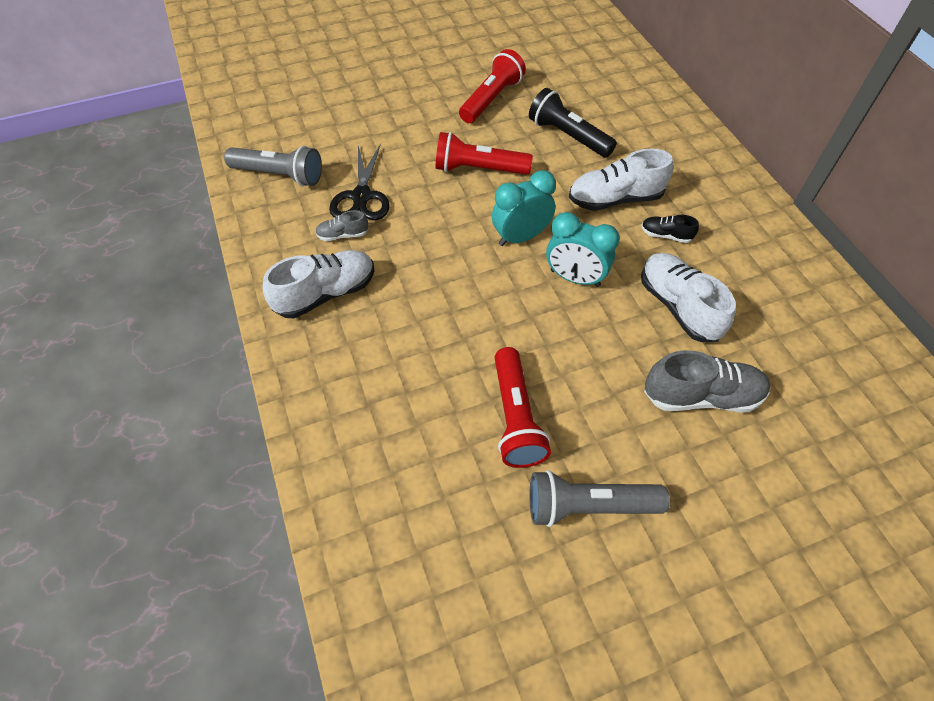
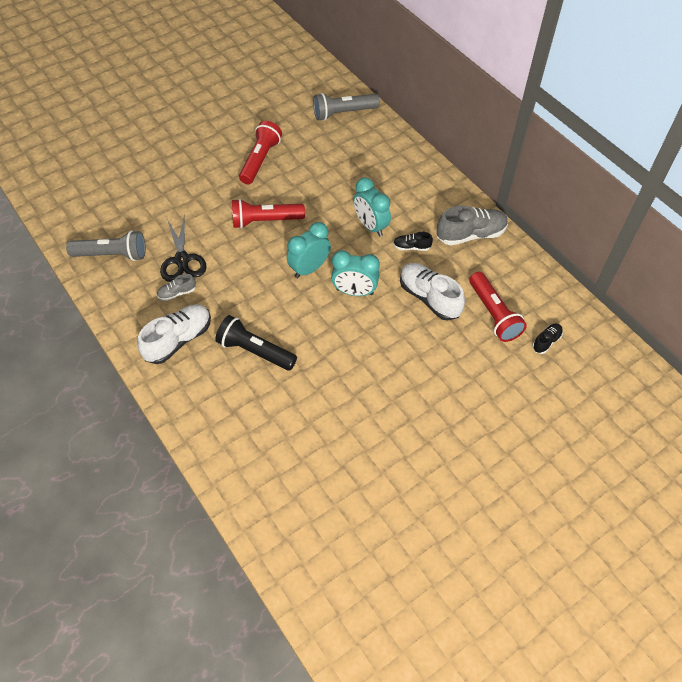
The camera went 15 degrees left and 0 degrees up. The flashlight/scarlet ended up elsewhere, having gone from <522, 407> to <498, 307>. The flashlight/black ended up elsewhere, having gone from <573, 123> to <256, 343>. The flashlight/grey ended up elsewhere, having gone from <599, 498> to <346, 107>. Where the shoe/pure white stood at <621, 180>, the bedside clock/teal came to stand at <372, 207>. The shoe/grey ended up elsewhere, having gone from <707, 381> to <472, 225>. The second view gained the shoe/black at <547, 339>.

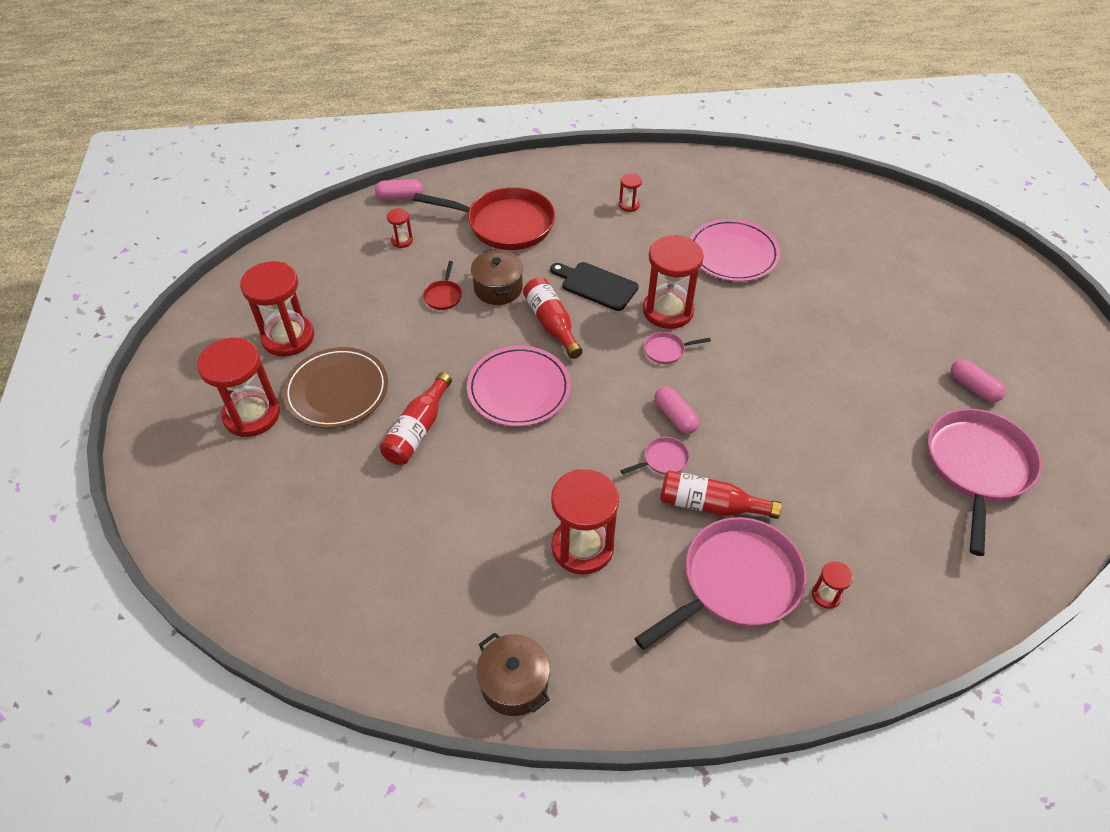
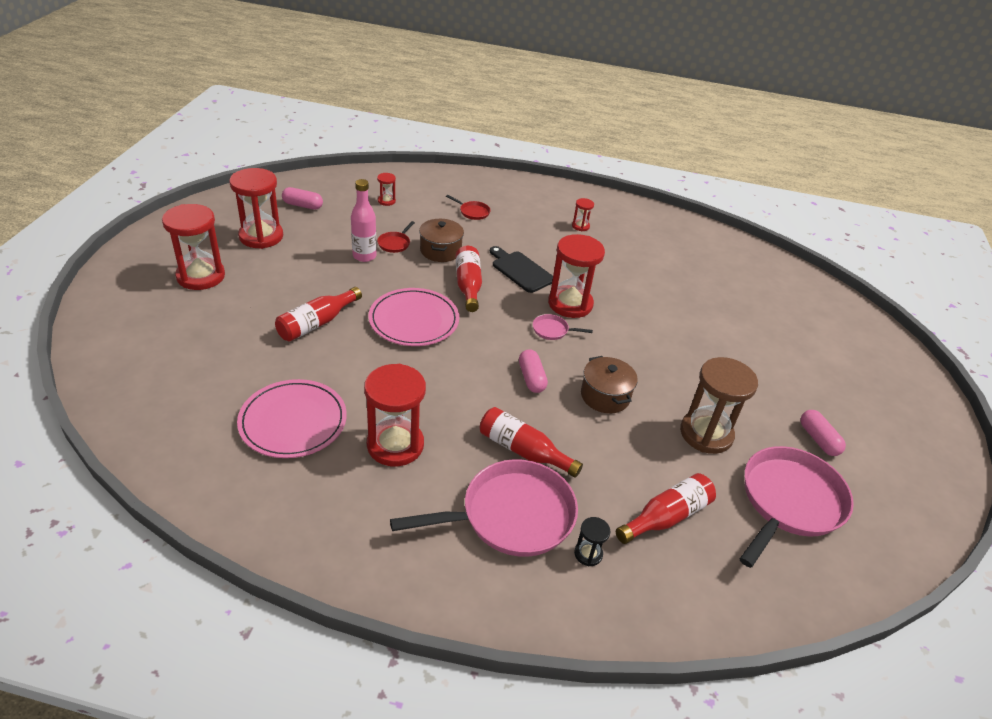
The camera went 15 degrees right and 10 degrees down. The second view lost the dinner plate/dark brown at <335, 387>. The pill shape/rose-pink ended up elsewhere, having gone from <399, 189> to <302, 198>. The size of the frying pan/scarlet at <484, 218> changed by a factor of 0.41. The stockpot/dark brown ended up elsewhere, having gone from <513, 674> to <609, 384>. The second view lost the frying pan/rose-pink at <654, 456>. The dinner plate/rose-pink ended up elsewhere, having gone from <735, 250> to <292, 418>. What was the sandglass/scarlet at <832, 585> turned into the sandglass/black at <592, 541>. The second view gained the drink bottle/rose-pink at <364, 220>. The second view gained the drink bottle/scarlet at <666, 508>. The second view gained the sandglass/dark brown at <719, 405>.

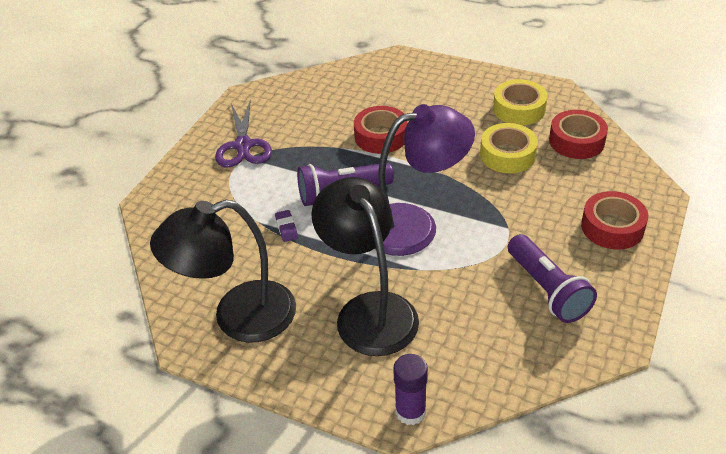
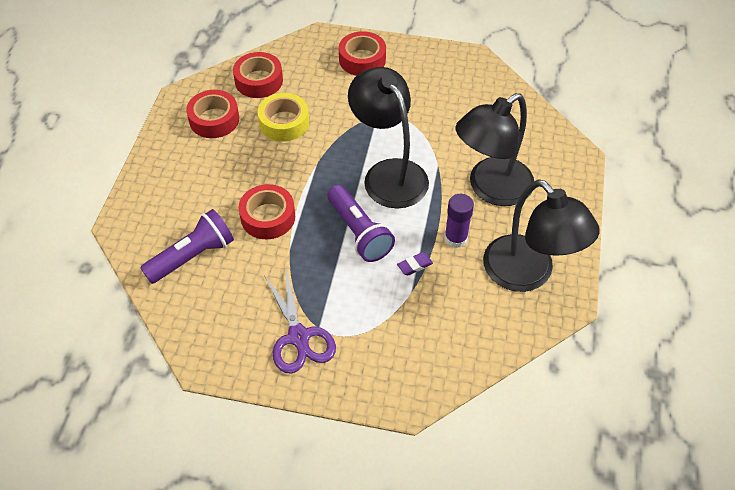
The camera went 105 degrees left and 10 degrees up. The scissors/purple at <243, 133> ended up facing another way, 90 degrees clockwise from before. What was the lamp/purple at <425, 180> turned into the lamp/black at <388, 138>. The glue/purple ended up elsewhere, having gone from <410, 389> to <459, 221>. What was the tape/yellow at <520, 102> turned into the tape/scarlet at <212, 114>. The flashlight/purple ended up elsewhere, having gone from <552, 278> to <187, 246>.

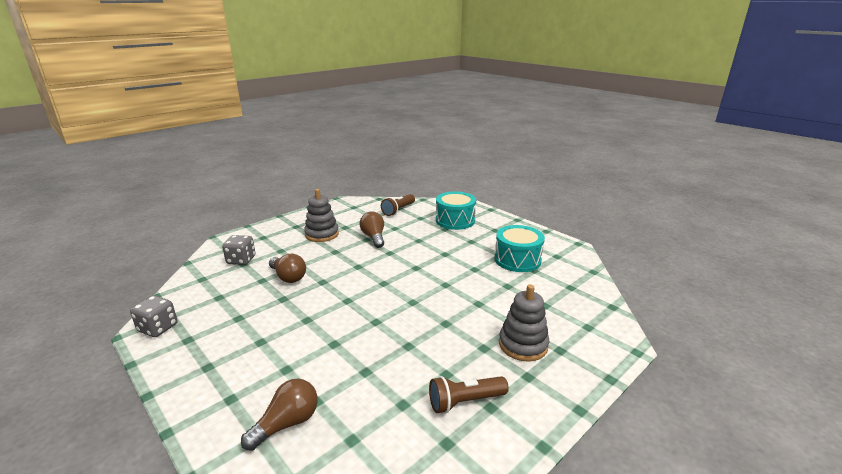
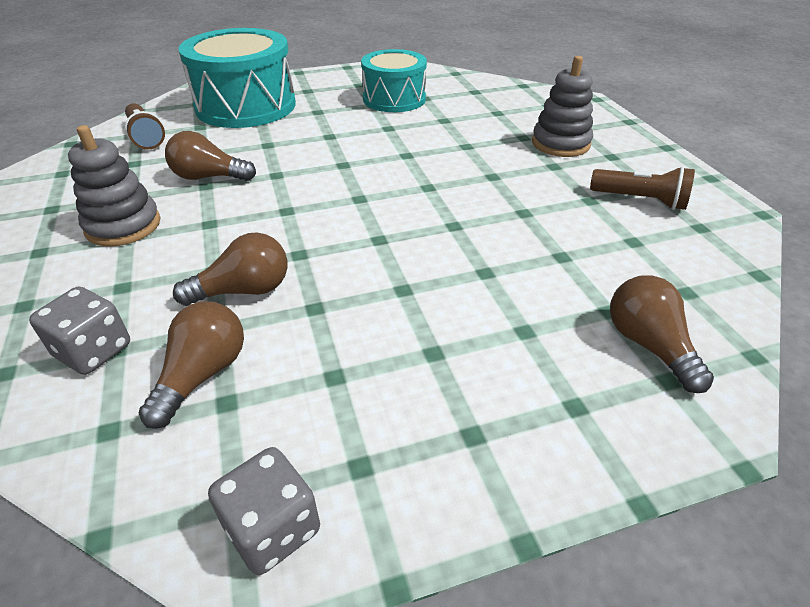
The camera went 65 degrees left and 15 degrees up. The flashlight/dark brown at <469, 394> ended up facing another way, 75 degrees counterclockwise from before. The size of the drum/teal at <456, 210> changed by a factor of 1.53. The second view gained the bulb/dark brown at <191, 365>.

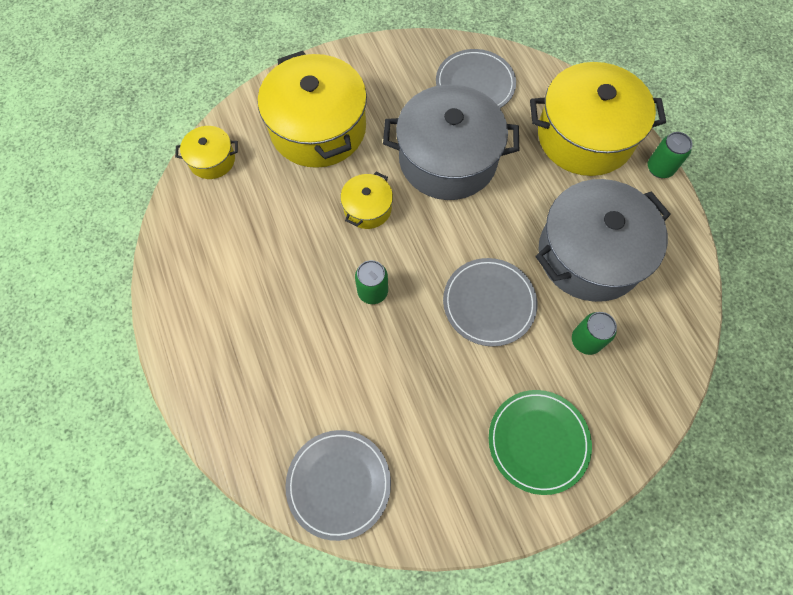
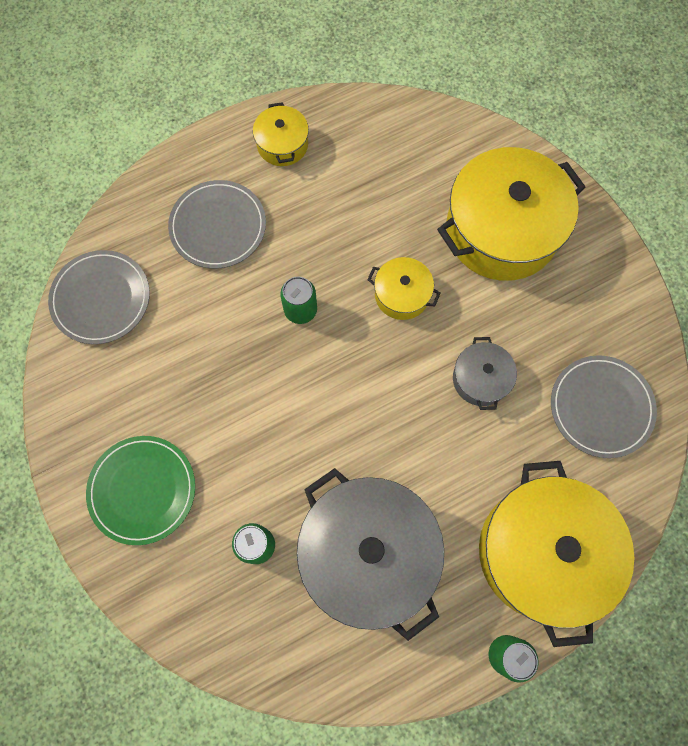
The camera went 85 degrees right and 5 degrees up. The stockpot/yellow ended up elsewhere, having gone from <206, 152> to <281, 134>. The size of the stockpot/grey at <451, 142> changed by a factor of 0.47. The dinner plate/grey ended up elsewhere, having gone from <490, 302> to <217, 224>.

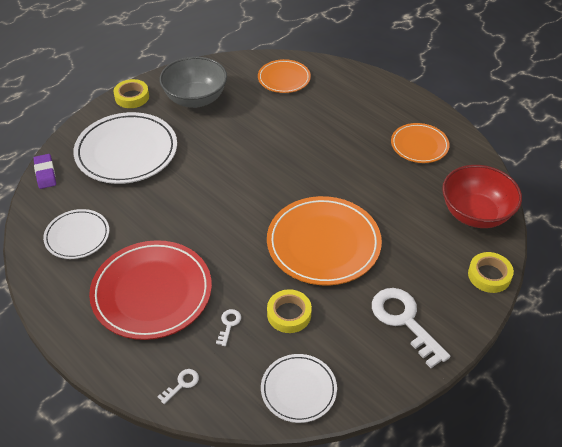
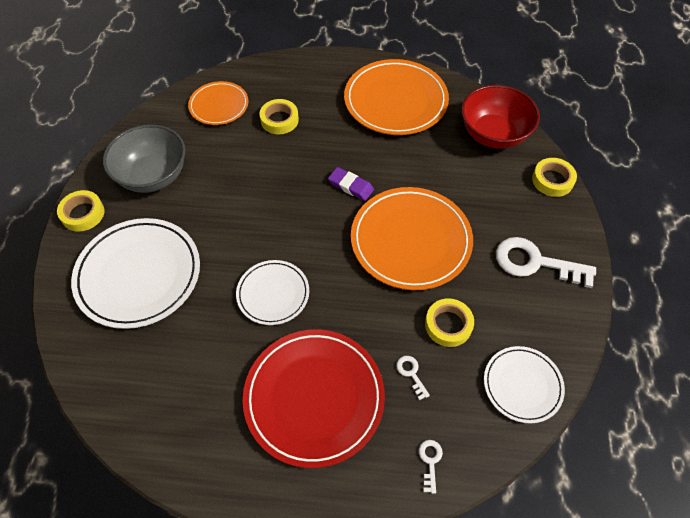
The camera went 40 degrees left and 10 degrees up. The eraser/purple ended up elsewhere, having gone from <45, 171> to <351, 184>. The dinner plate/pure white ended up elsewhere, having gone from <76, 234> to <272, 292>. The size of the dinner plate/bright orange at <420, 143> changed by a factor of 1.75. The second view gained the tape/yellow at <279, 116>.

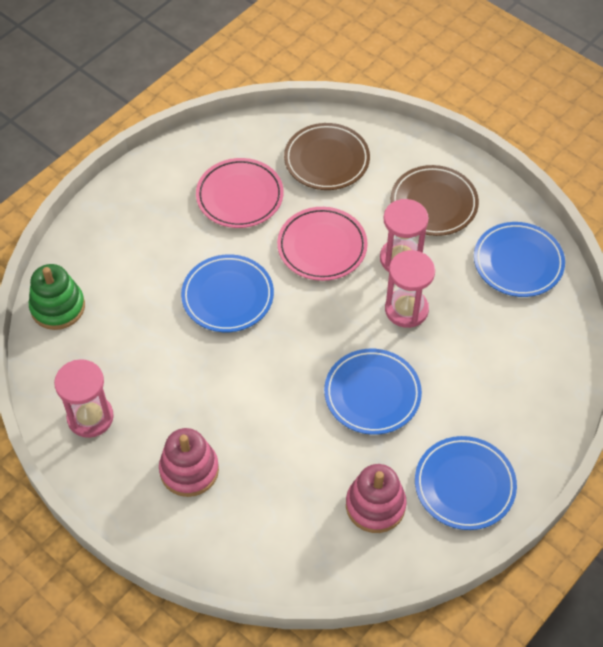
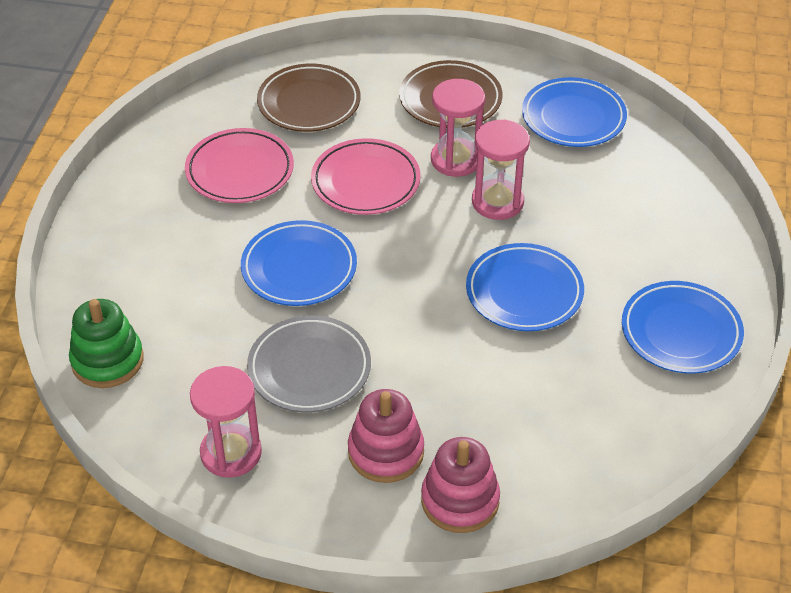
The camera went 30 degrees left and 10 degrees down. The ring stacker/rose-pink ended up elsewhere, having gone from <376, 498> to <460, 485>. The second view gained the dinner plate/grey at <309, 363>.

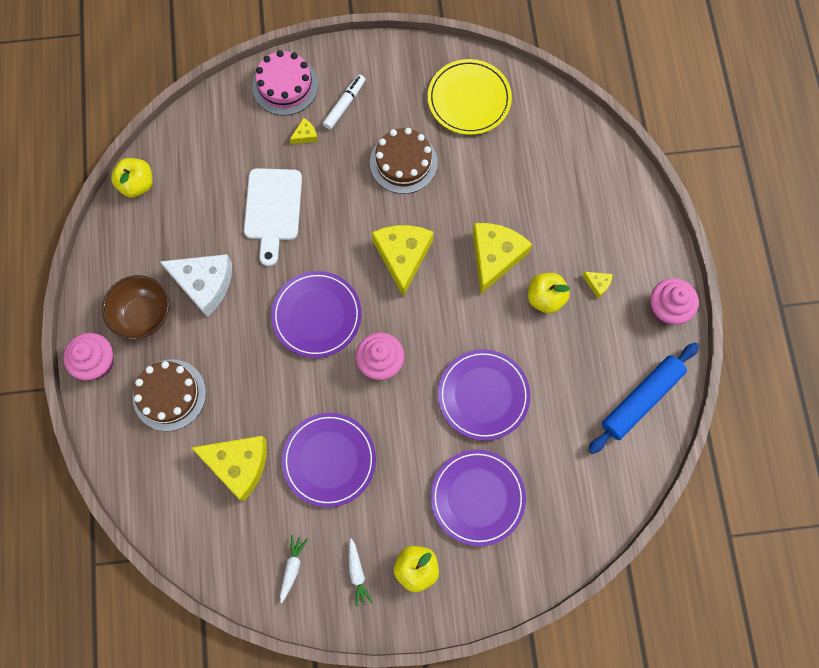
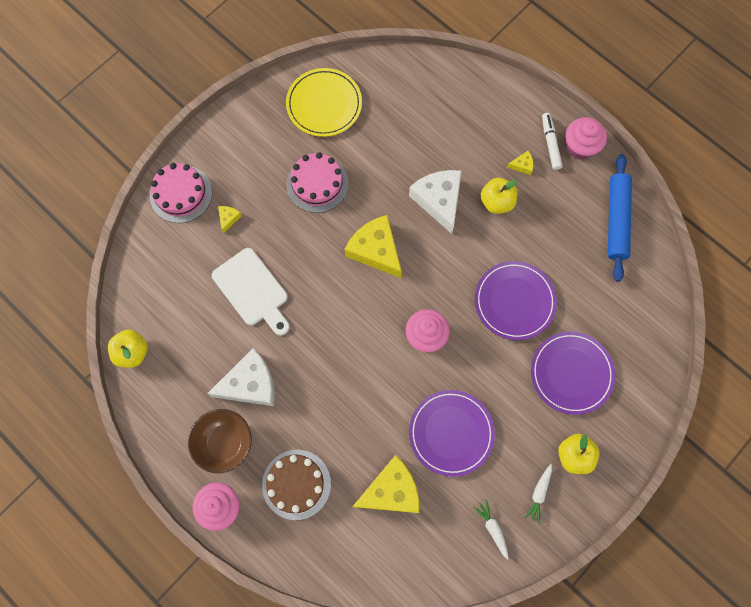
The camera went 40 degrees left and 0 degrees up. The second view lost the dinner plate/purple at <316, 314>. The marker/pure white ended up elsewhere, having gone from <344, 102> to <552, 141>. The root vegetable/pure white at <360, 572> ended up facing another way, 75 degrees clockwise from before. What was the layer cake/dark brown at <404, 161> turned into the layer cake/rose-pink at <317, 182>. What was the piece of cheese/yellow at <502, 258> turned into the piece of cheese/pure white at <435, 202>.

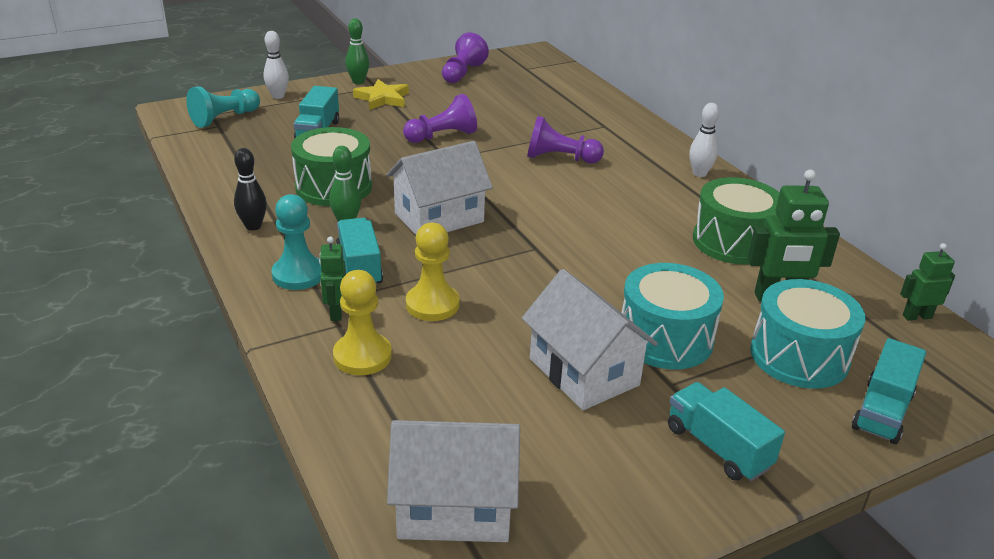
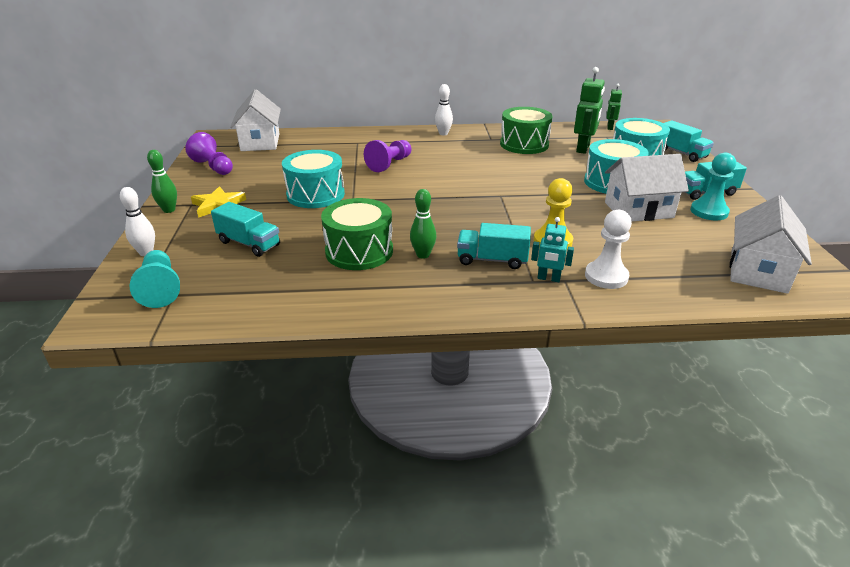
The camera went 65 degrees left and 0 degrees up. The second view lost the tenpin/black at <250, 189>. The pawn/teal ended up elsewhere, having gone from <296, 242> to <713, 186>. What was the robot figure/emerald at <332, 279> turned into the robot figure/teal at <552, 249>. What was the pawn/yellow at <362, 322> turned into the pawn/pure white at <608, 249>. The cottage/pure white ended up elsewhere, having gone from <439, 188> to <255, 120>. Where the pawn/purple stood at <440, 118>, the drum/teal came to stand at <313, 179>.

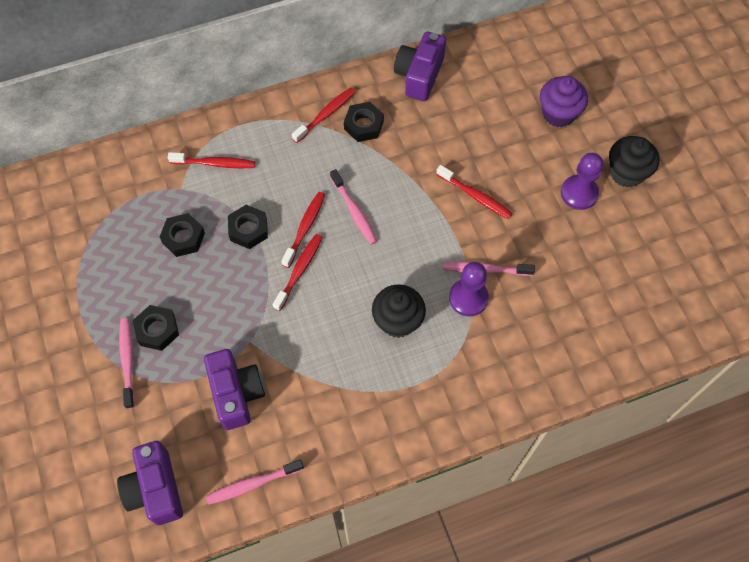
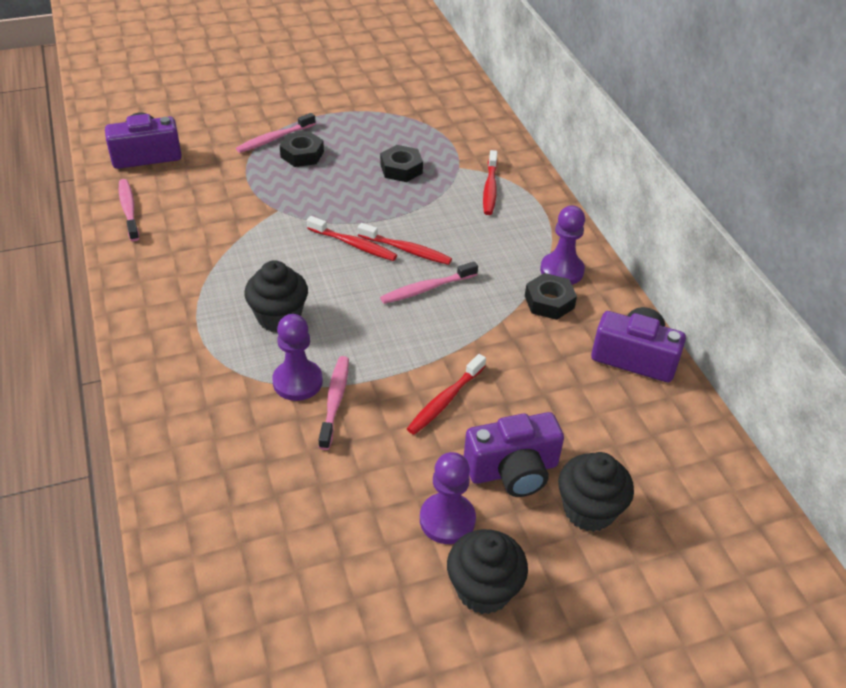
The camera went 90 degrees right and 20 degrees down. The dental brush/rose-pink at <127, 363> ended up facing another way, 150 degrees clockwise from before. The photo camera/purple ended up elsewhere, having gone from <234, 389> to <514, 454>. The second view lost the hexagon nut/black at <248, 227>. Where the dental brush/scarlet stood at <324, 115>, the pawn/purple came to stand at <562, 245>. What was the fairy cake/purple at <564, 101> turned into the fairy cake/black at <596, 492>.

